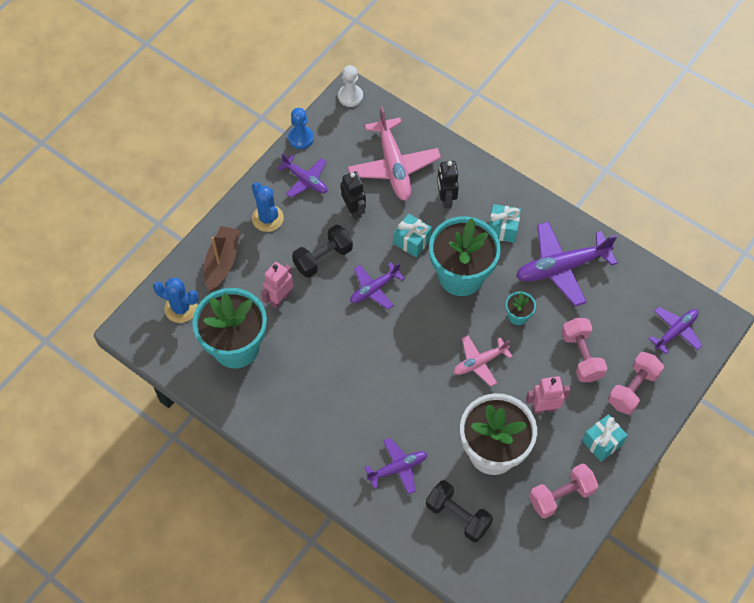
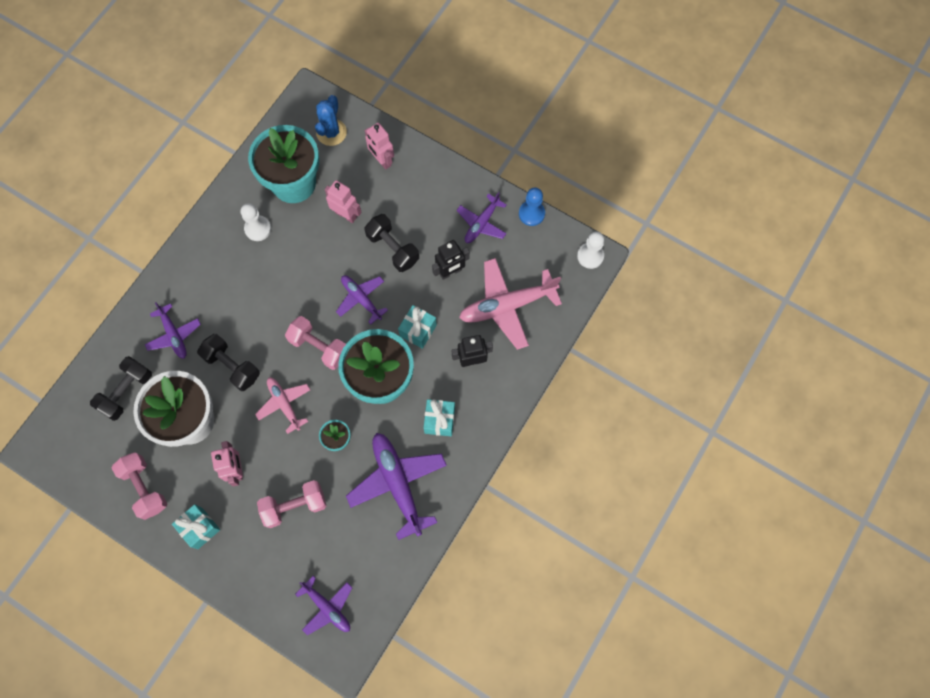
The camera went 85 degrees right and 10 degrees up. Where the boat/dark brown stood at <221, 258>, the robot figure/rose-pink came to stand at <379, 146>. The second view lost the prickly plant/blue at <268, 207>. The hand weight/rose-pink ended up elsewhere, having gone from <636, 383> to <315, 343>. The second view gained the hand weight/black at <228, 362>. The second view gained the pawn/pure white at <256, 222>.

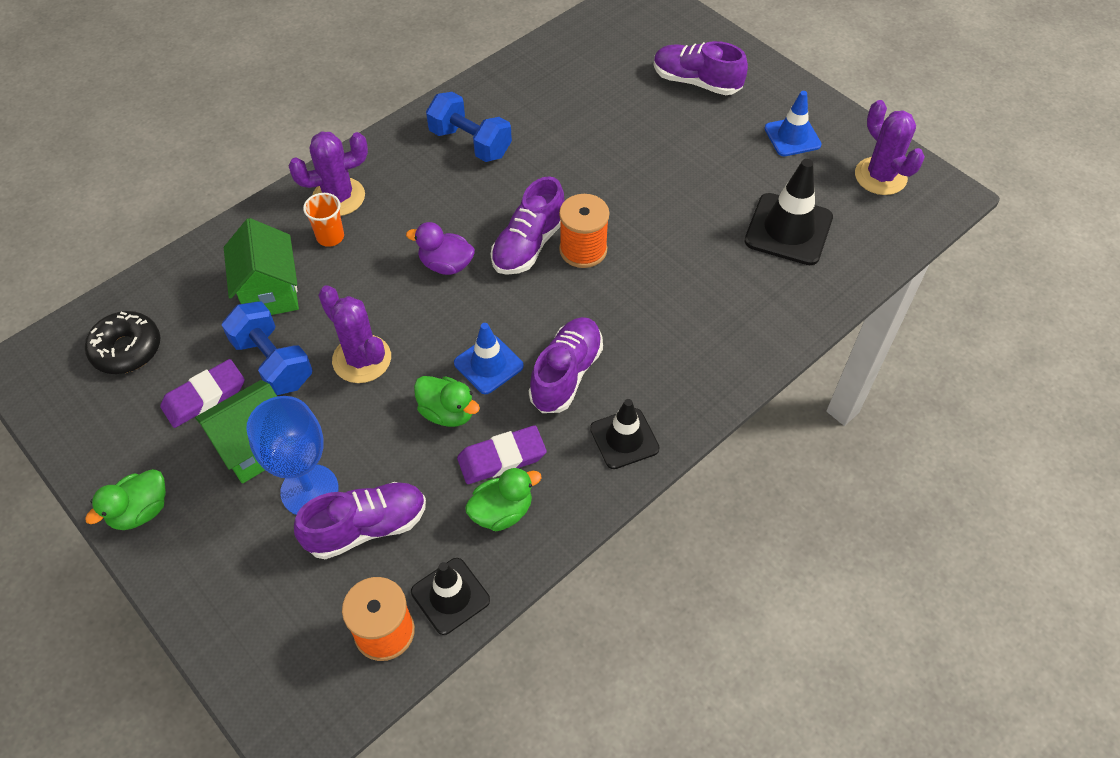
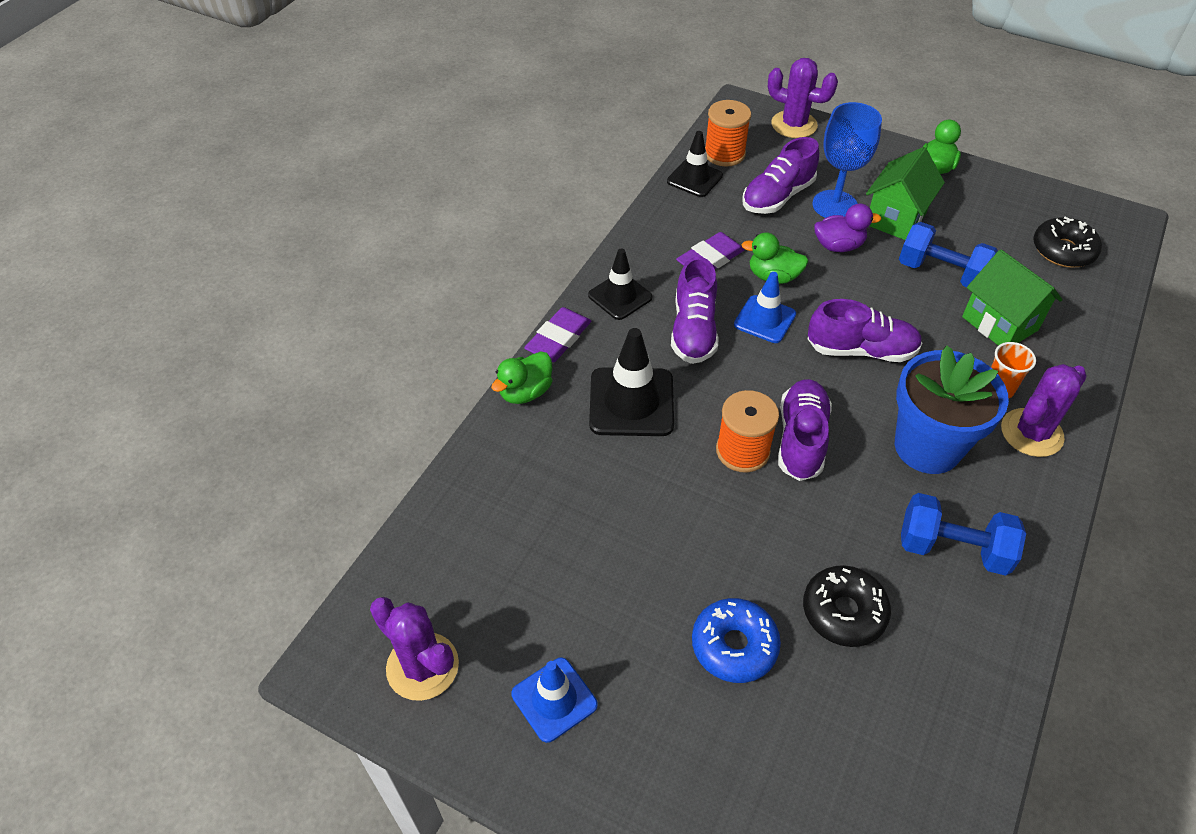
The camera went 160 degrees right and 5 degrees down. The eraser/purple ended up elsewhere, having gone from <202, 393> to <557, 334>. The prickly plant/purple ended up elsewhere, having gone from <354, 334> to <803, 98>. The rubber duck/purple ended up elsewhere, having gone from <440, 248> to <847, 227>. The rubber duck/emerald ended up elsewhere, having gone from <503, 499> to <521, 377>. The shoe/purple ended up elsewhere, having gone from <701, 68> to <865, 330>. The traffic cone/black ended up elsewhere, having gone from <788, 212> to <631, 382>. The second view gained the doughnut/blue at <736, 640>. The second view gained the doughnut/black at <847, 606>. The second view gained the flower pot/blue at <952, 409>.

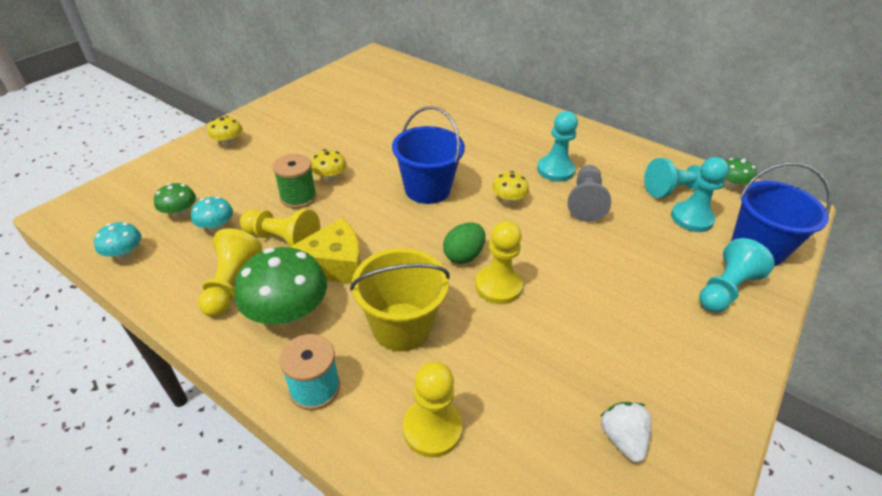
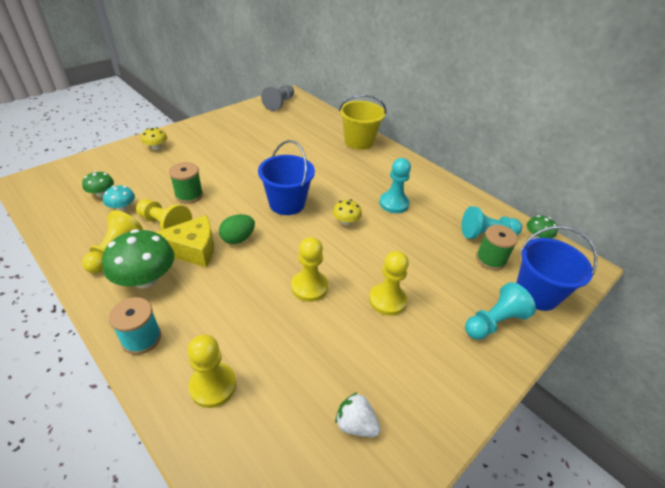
The camera went 10 degrees right and 0 degrees up. The second view lost the fungus/teal at <118, 241>. The second view lost the fungus/yellow at <329, 165>. The pail/yellow ended up elsewhere, having gone from <400, 299> to <362, 122>. The egg/emerald ended up elsewhere, having gone from <464, 243> to <237, 229>. The pawn/grey ended up elsewhere, having gone from <589, 193> to <277, 98>. The berry/pure white at <626, 432> ended up facing another way, 60 degrees counterclockwise from before. Where the pawn/teal stood at <700, 194>, the reel of thread/emerald came to stand at <497, 247>. The second view gained the pawn/yellow at <389, 283>.

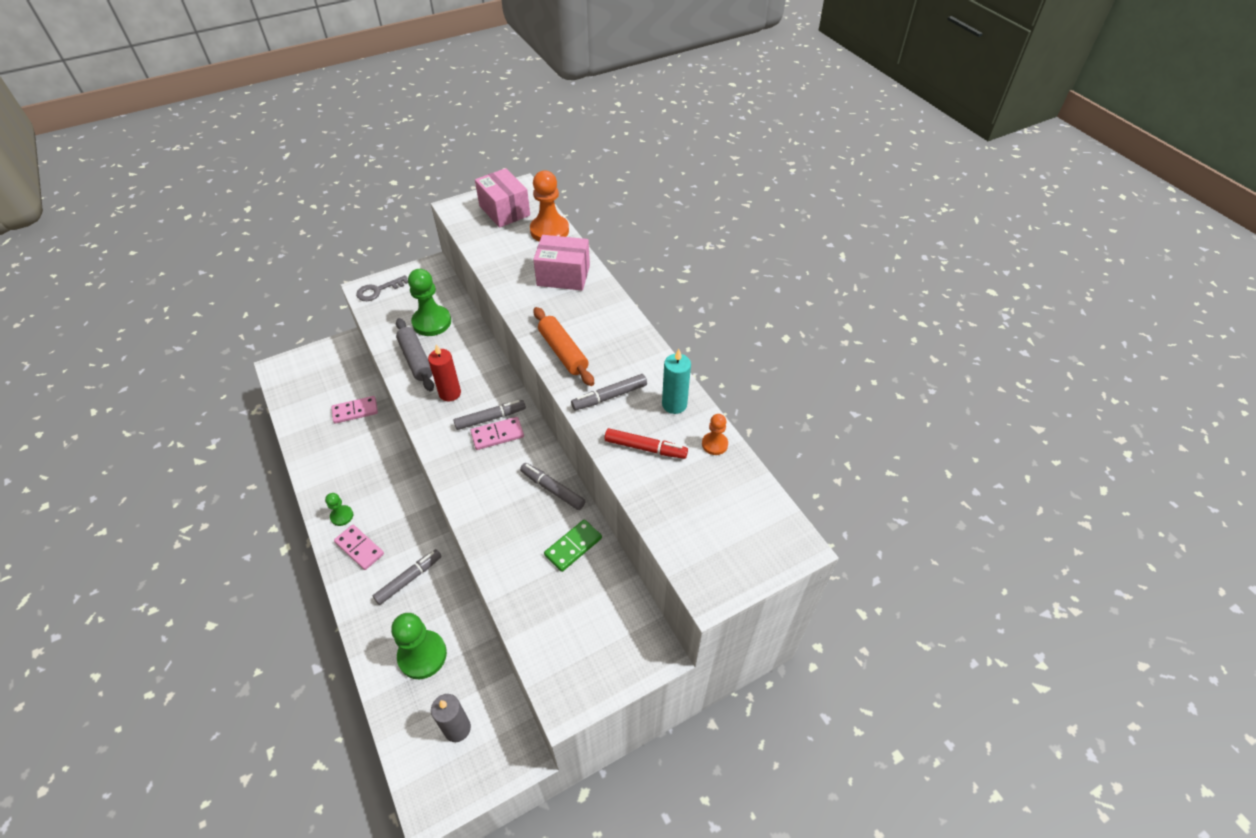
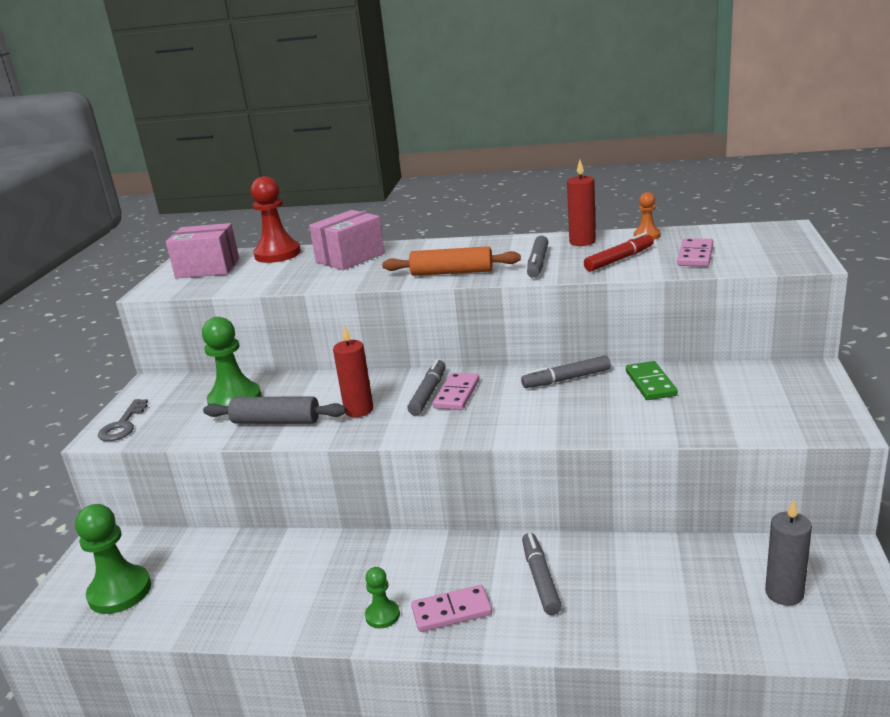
The camera went 50 degrees left and 25 degrees down. The domino tile/rose-pink ended up elsewhere, having gone from <354, 410> to <695, 252>. The pawn/emerald ended up elsewhere, having gone from <419, 646> to <113, 559>. What was the pawn/bright orange at <549, 206> turned into the pawn/scarlet at <276, 219>. What was the pillar candle/teal at <676, 381> turned into the pillar candle/scarlet at <581, 203>.

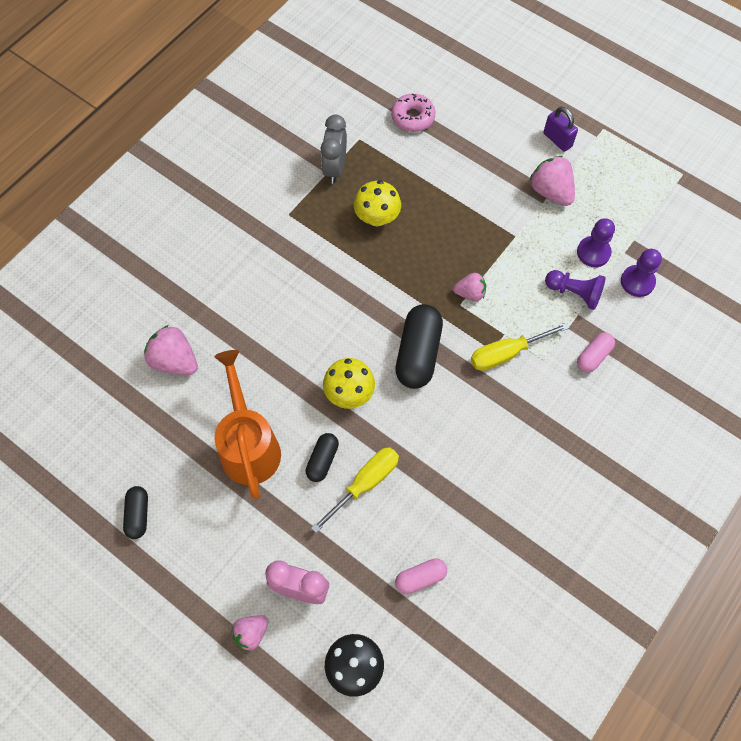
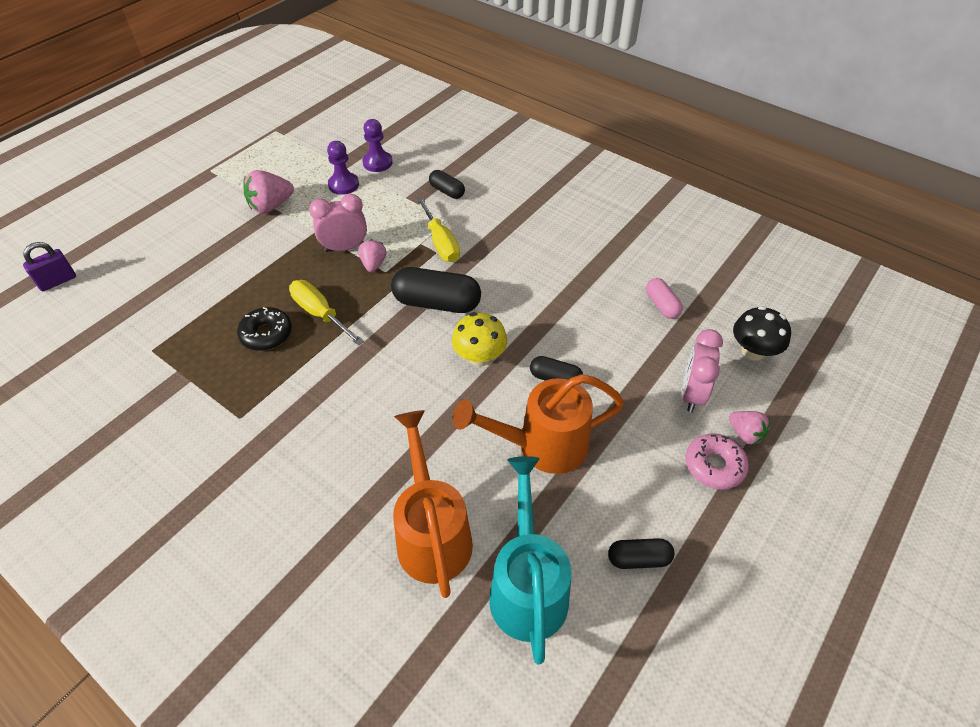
The camera went 90 degrees left and 15 degrees down. Where the berry/rose-pink stood at <171, 350>, the watering can/bright orange came to stand at <433, 504>. The hand screwdriver/yellow ended up elsewhere, having gone from <355, 490> to <326, 312>. The second view lost the bedside clock/grey at <334, 149>. Where the fungus/yellow stood at <377, 203>, the doughnut/black came to stand at <264, 329>. The doughnut/rose-pink ended up elsewhere, having gone from <413, 112> to <717, 461>. The small lock/purple ended up elsewhere, having gone from <561, 129> to <49, 266>. The second view lost the pawn/purple at <575, 290>. What was the pill shape/rose-pink at <596, 352> turned into the pill shape/black at <447, 184>. The second view gained the bedside clock/rose-pink at <338, 223>. The second view gained the watering can/teal at <530, 560>.

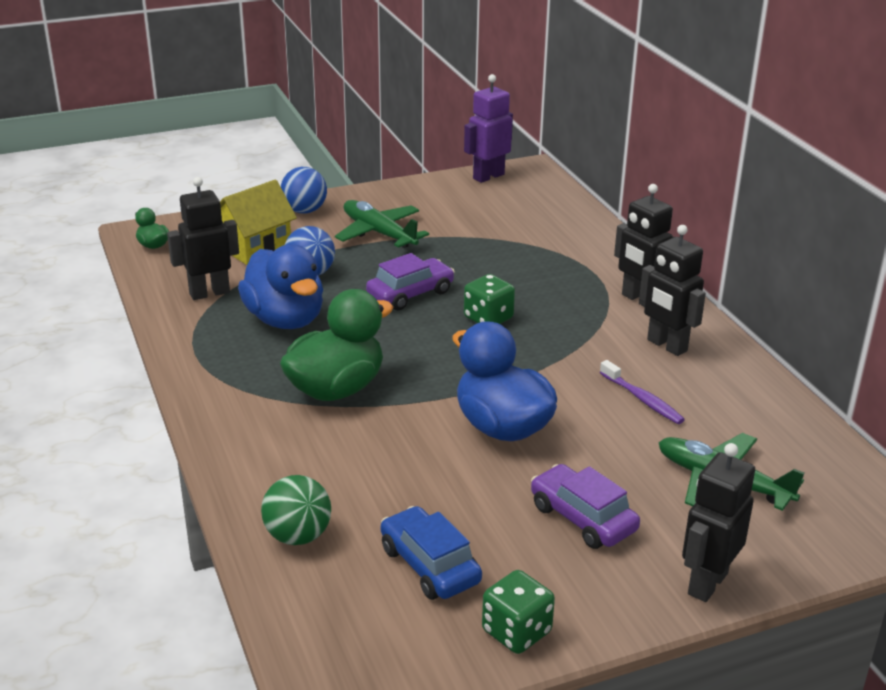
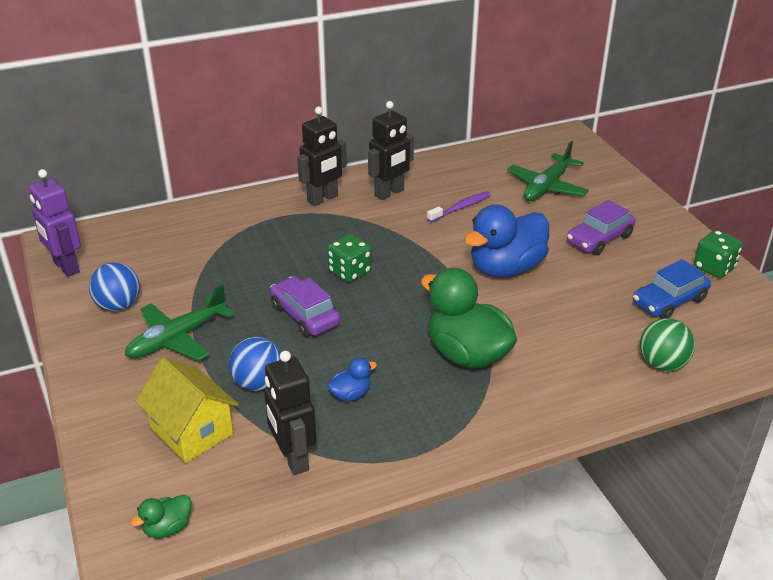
The camera went 90 degrees left and 5 degrees up. The size of the rubber duck/blue at <280, 286> changed by a factor of 0.44. The ball/blue ended up elsewhere, having gone from <303, 190> to <114, 286>. The second view lost the robot figure/black at <718, 522>.

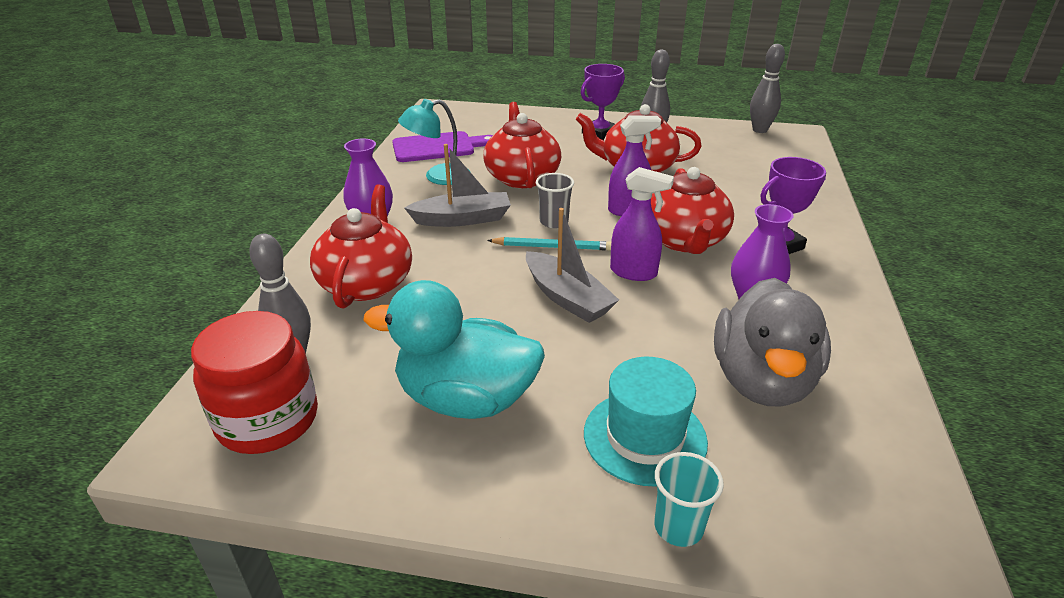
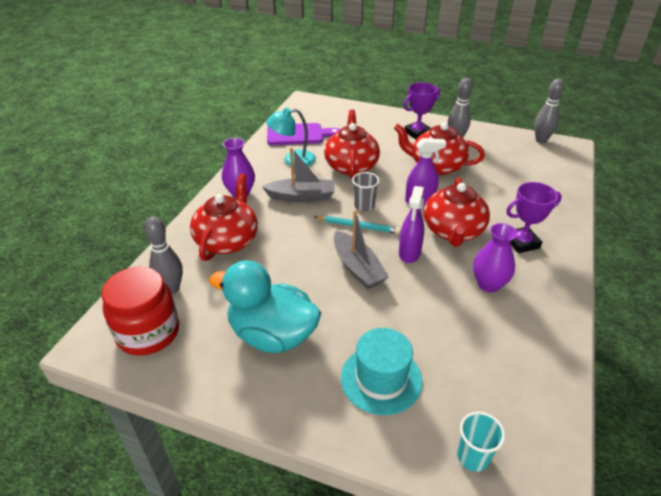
The camera went 10 degrees right and 5 degrees up. The spray bottle/purple at <642, 224> ended up facing another way, 75 degrees clockwise from before. The tumbler/teal ended up elsewhere, having gone from <689, 499> to <481, 442>. The second view lost the rubber duck/grey at <772, 342>.

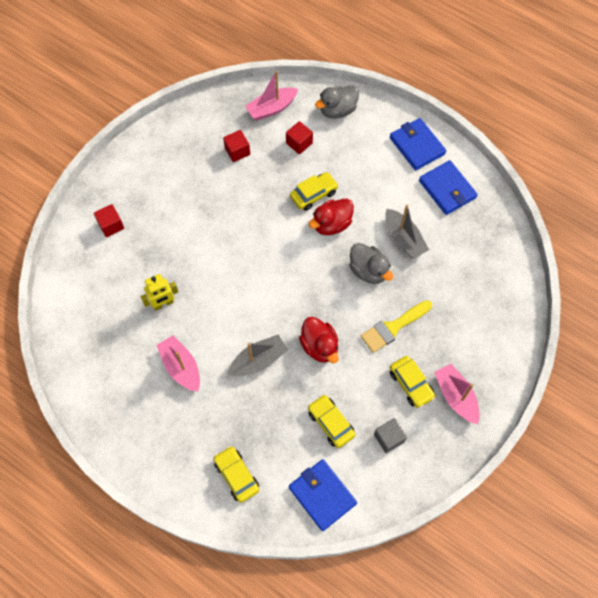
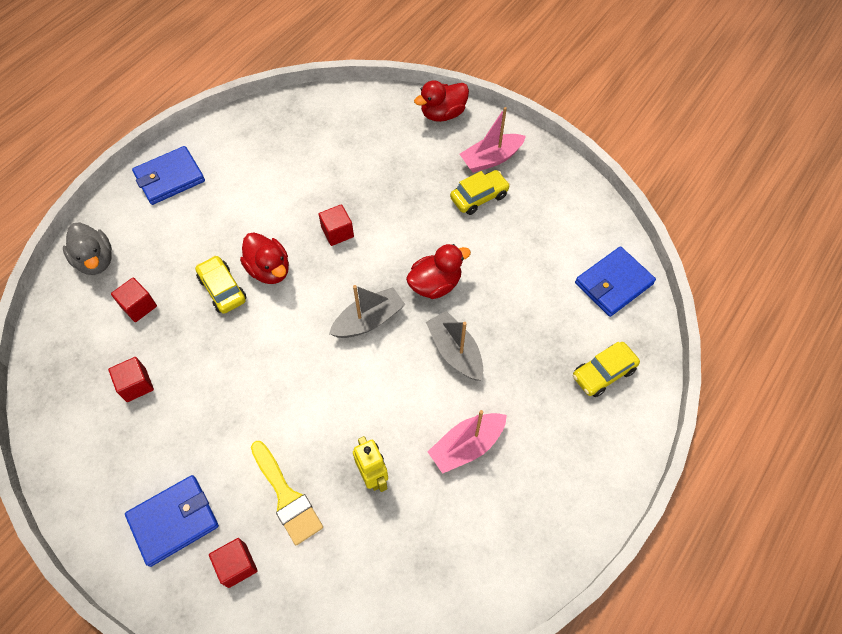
The camera went 90 degrees left and 5 degrees down. The second view lost the boat/rose-pink at <271, 96>. The second view lost the automobile/yellow at <331, 421>. Where the rubber duck/grey stood at <371, 263>, the block/scarlet came to stand at <336, 225>. The paintbrush/yellow ended up elsewhere, having gone from <396, 326> to <287, 493>. The second view lost the block/grey at <390, 435>. The boat/grey ended up elsewhere, having gone from <407, 232> to <367, 311>. The card wallet/blue ended up elsewhere, having gone from <448, 187> to <172, 521>. The second view gained the rubber duck/scarlet at <441, 101>.

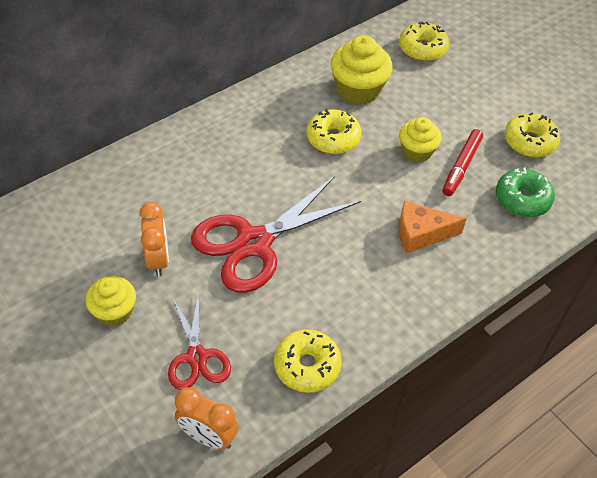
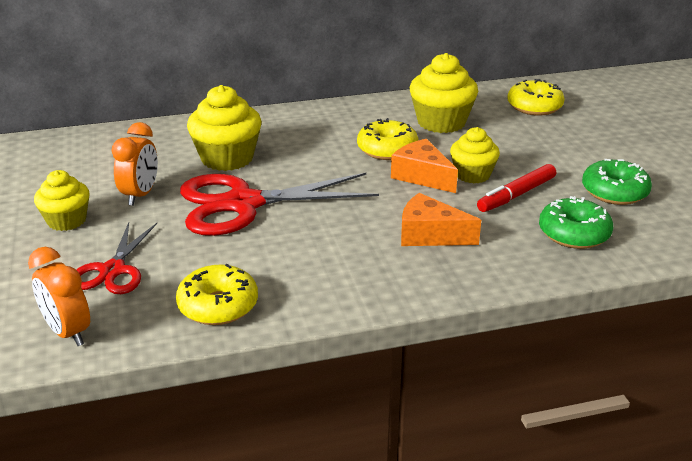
The camera went 25 degrees right and 20 degrees down. What was the doughnut/yellow at <532, 135> turned into the doughnut/emerald at <617, 182>. The second view gained the fairy cake/yellow at <224, 128>. The second view gained the piece of cheese/bright orange at <424, 166>.

